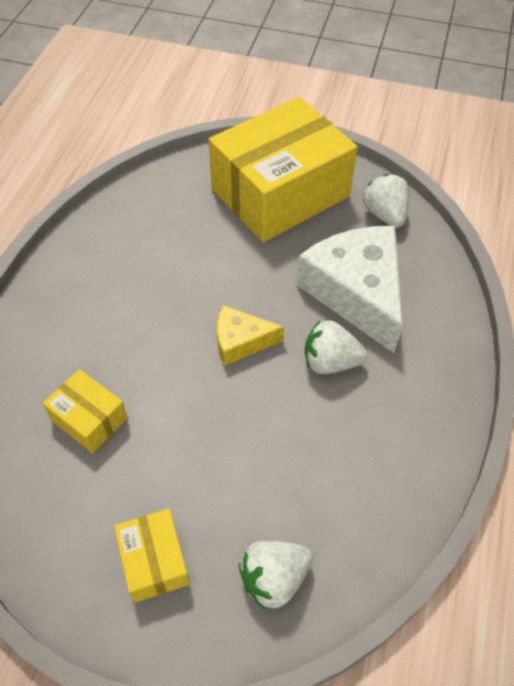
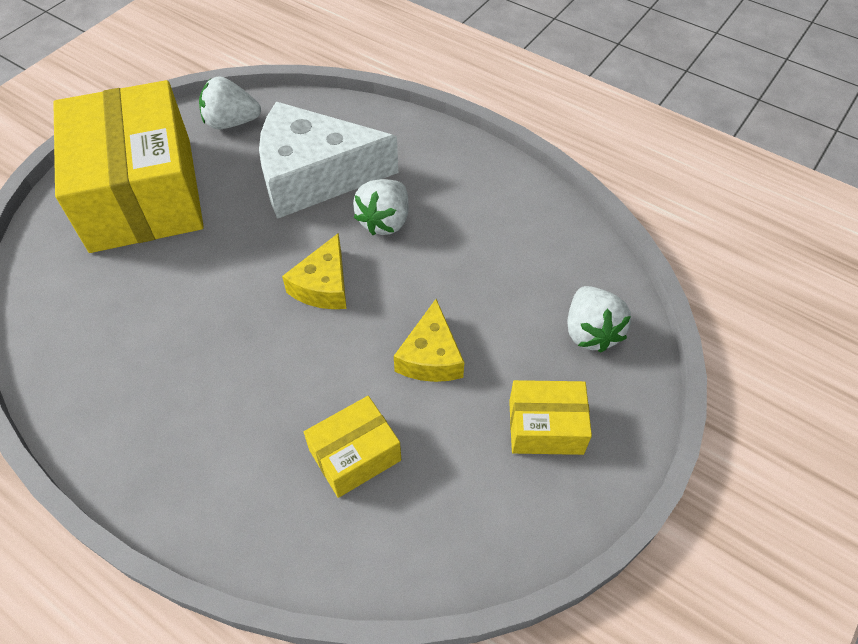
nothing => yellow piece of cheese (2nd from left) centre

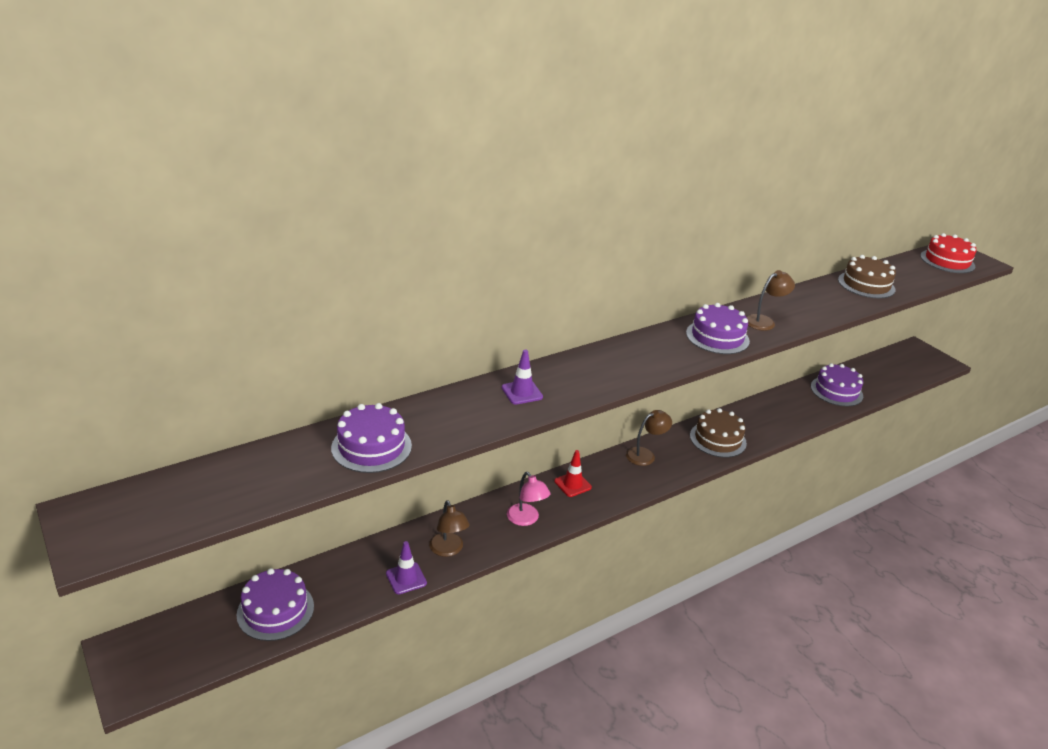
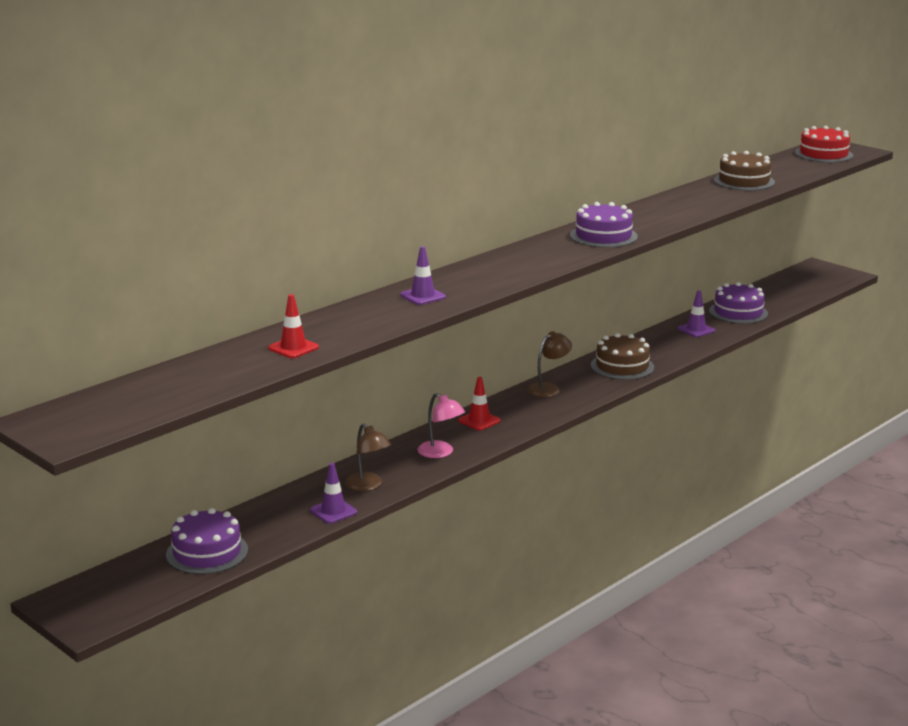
russet desk lamp (3rd from left) middle right => nothing
violet cake (2nd from left) centre => crimson road cone (1st from left) middle left
nothing => violet road cone (3rd from left) middle right

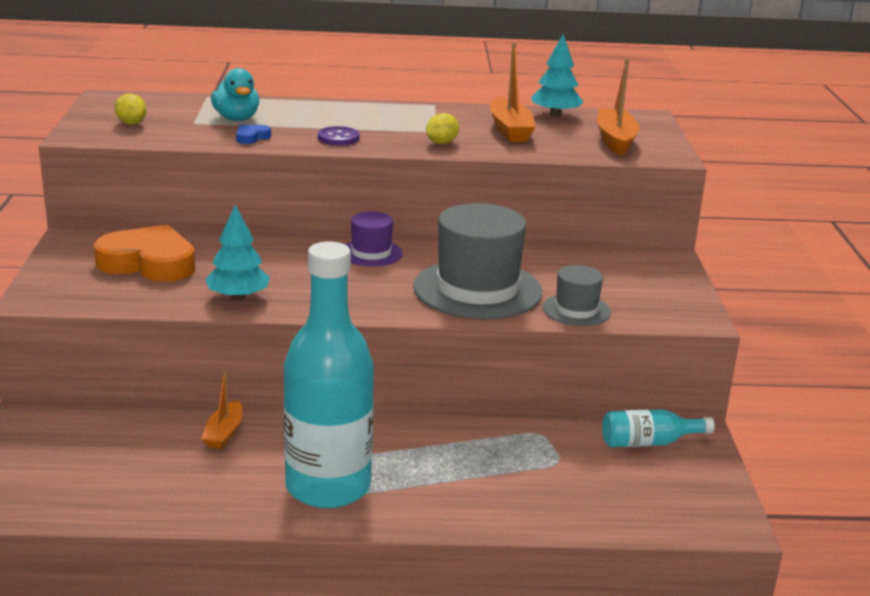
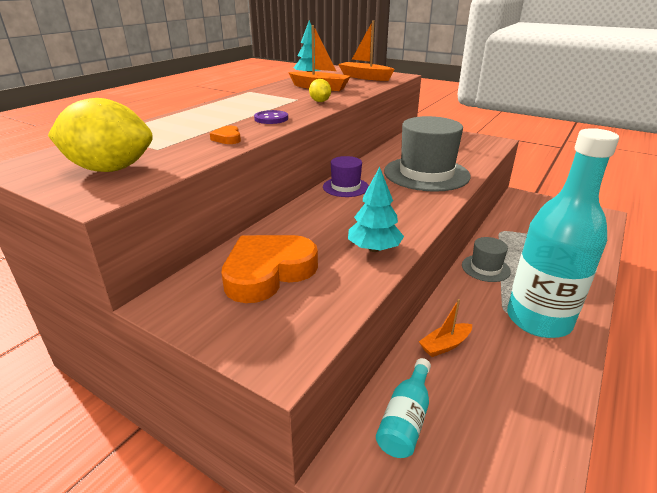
teal duck top left => nothing
yellow lemon (1st from left) top left, x2.10
royal blue heart top left => orange-coloured heart (1st from left) top centre
grey tall hat (2nd from left) centre => grey tall hat (2nd from left) middle right, move
orange-coloured boat (1st from left in the first image) bottom left => orange-coloured boat (3rd from left) middle right, 105 degrees clockwise
teal flask (2nd from left in the first image) bottom right => teal flask (1st from left) bottom centre, move

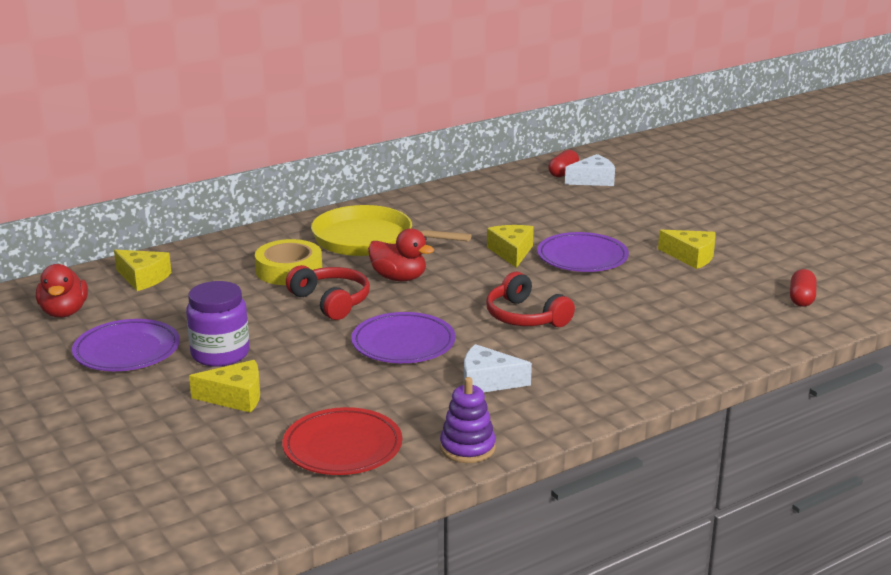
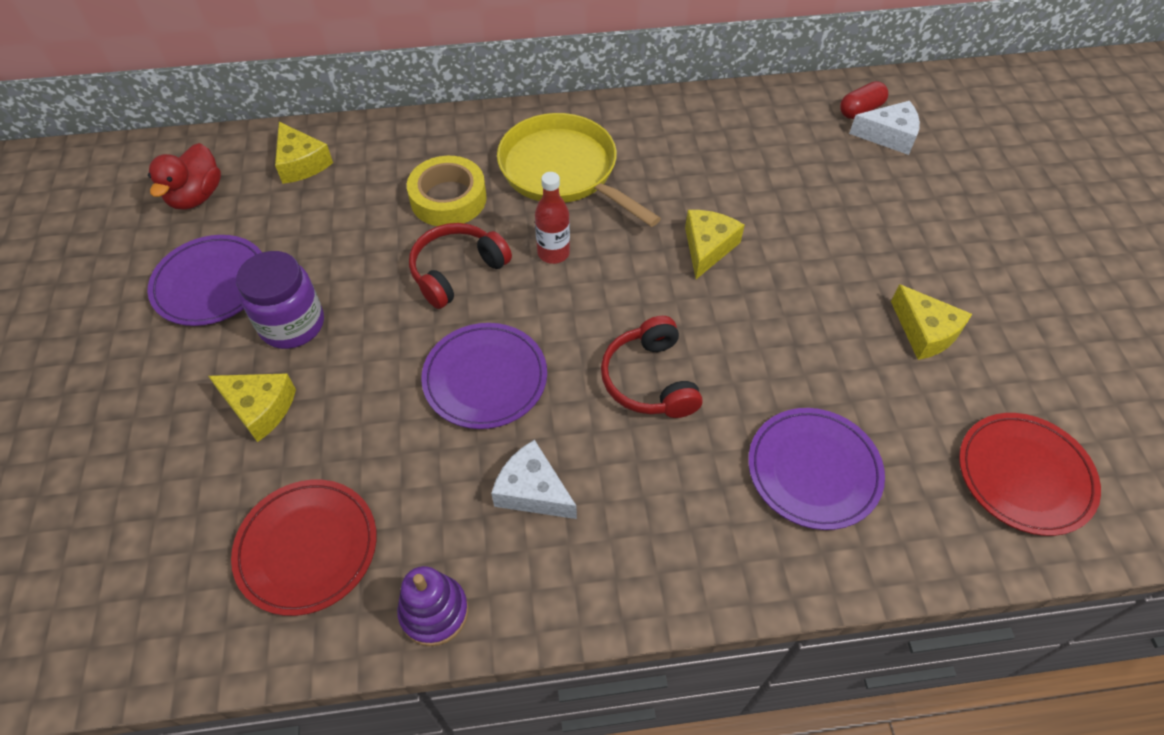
crimson duck (2nd from left) centre => crimson flask top centre
violet plate (3rd from left) centre => violet plate (3rd from left) middle right, move
crimson over-ear headphones (1st from left) centre, 120 degrees counterclockwise
crimson pill shape (2nd from left) middle right => crimson plate (2nd from left) middle right

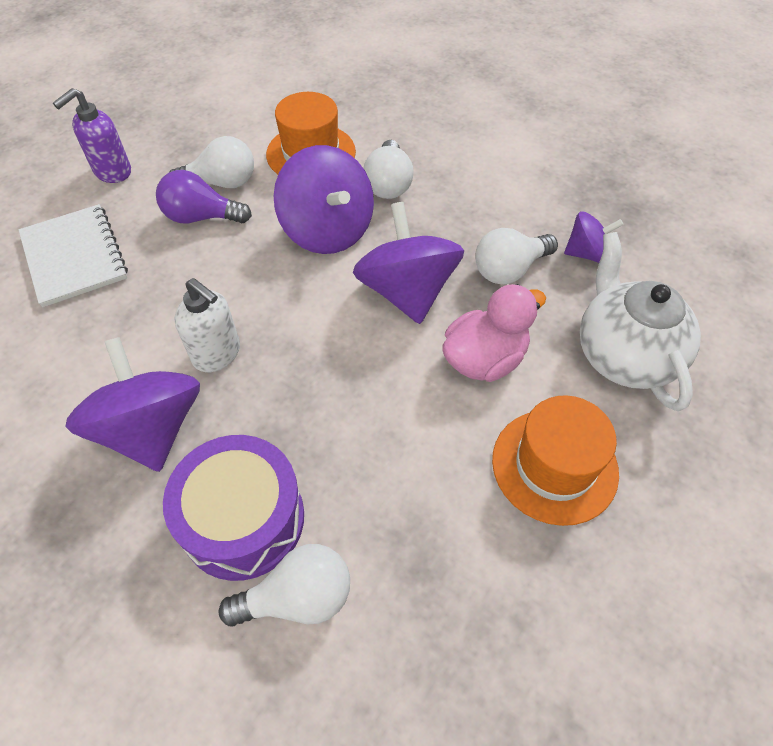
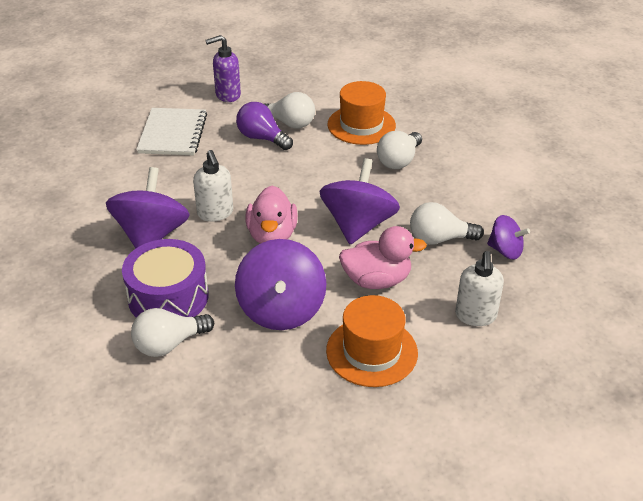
violet toy top (2nd from left) top centre => violet toy top (2nd from left) centre, move
white china teapot middle right => white soap dispenser (2nd from left) middle right
white light bulb (2nd from left in the first image) bottom centre => white light bulb (1st from left) middle left, 135 degrees clockwise
nothing => rose-pink duck (1st from left) centre

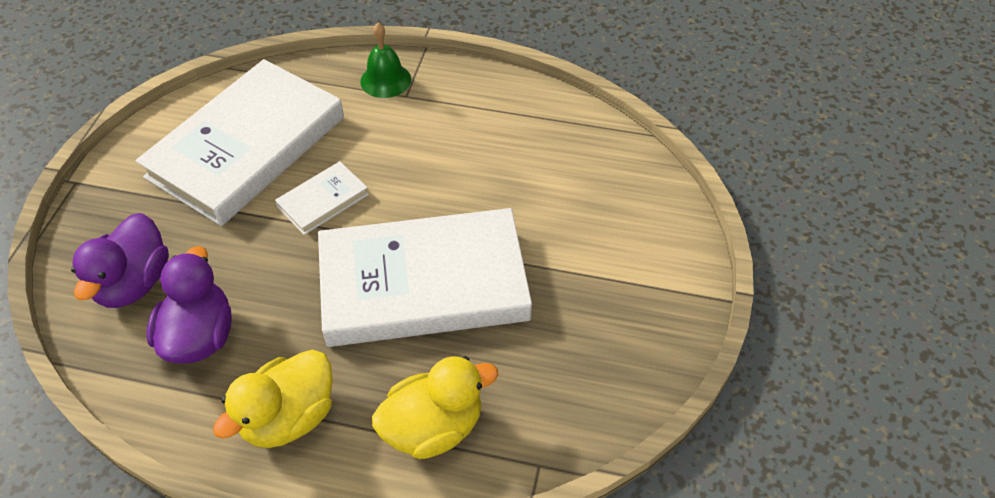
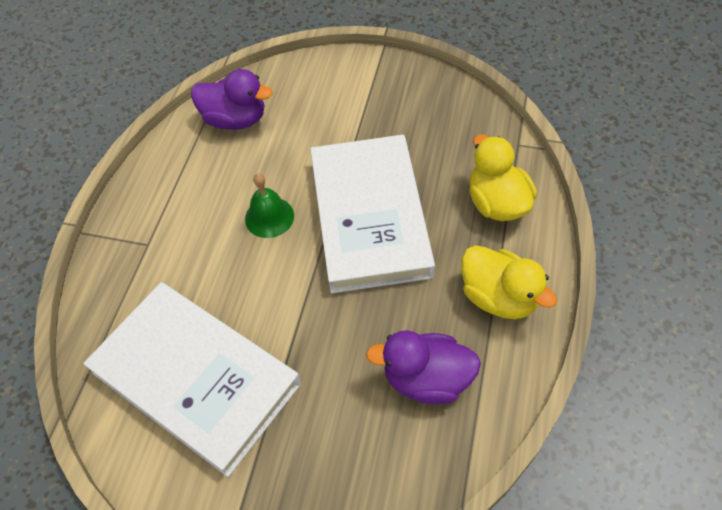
emerald hand bell top centre => emerald hand bell centre, move
white book (2nd from left) middle left => nothing
violet duck (1st from left) middle left => violet duck (1st from left) top left, move

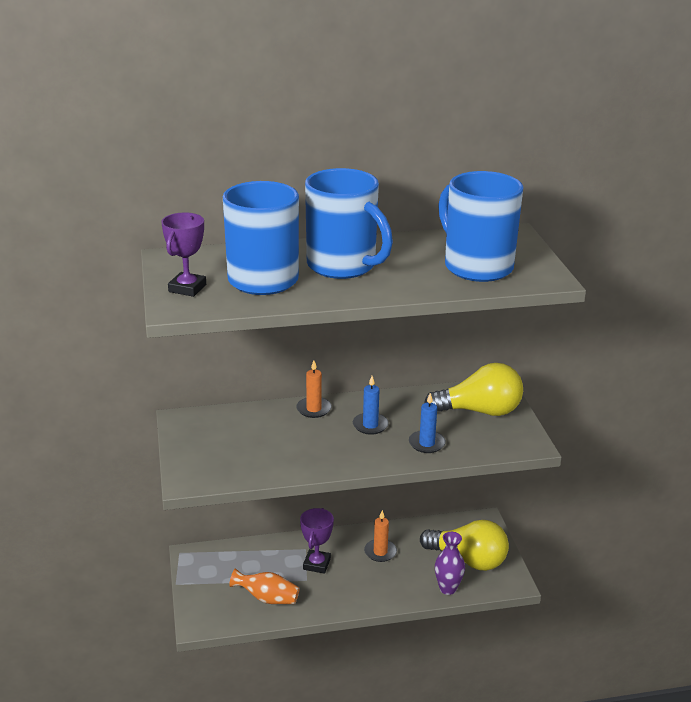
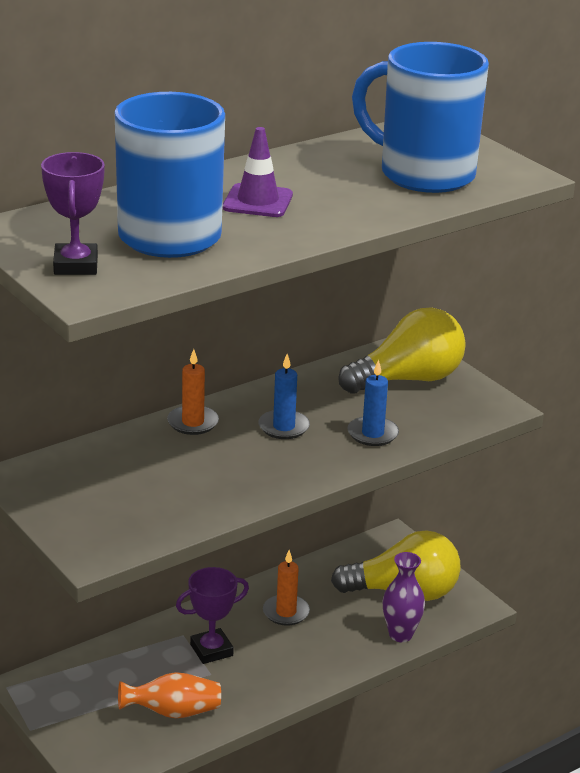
royal blue mug (2nd from left) top centre => violet road cone top centre
violet award cup (2nd from left) bottom centre, 75 degrees clockwise

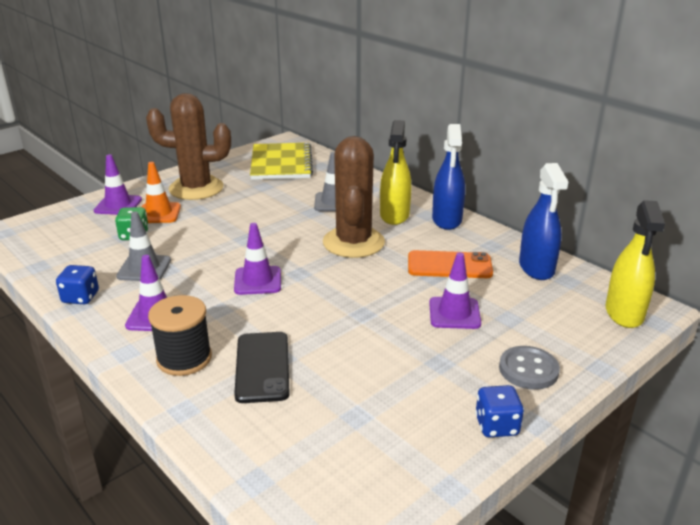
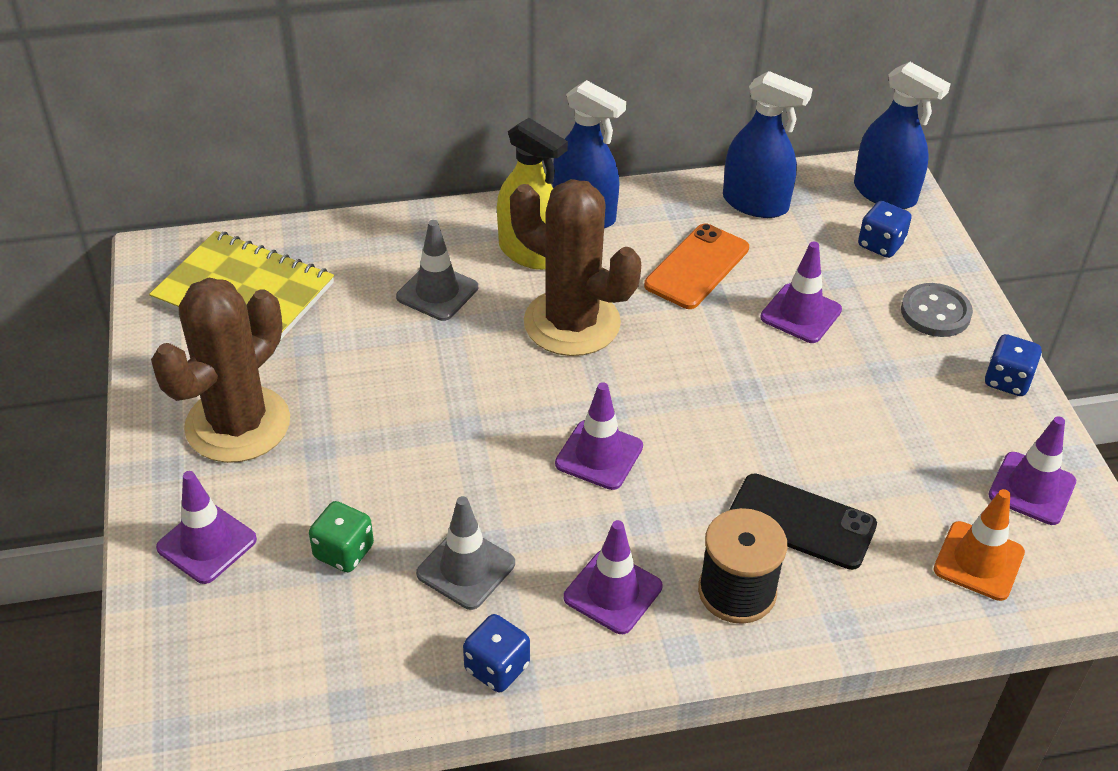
orange-coloured road cone middle left => orange-coloured road cone bottom right, move
yellow spray bottle (2nd from left) middle right => royal blue spray bottle (3rd from left) top right
nothing => royal blue die (2nd from left) top right
nothing => violet road cone (5th from left) middle right

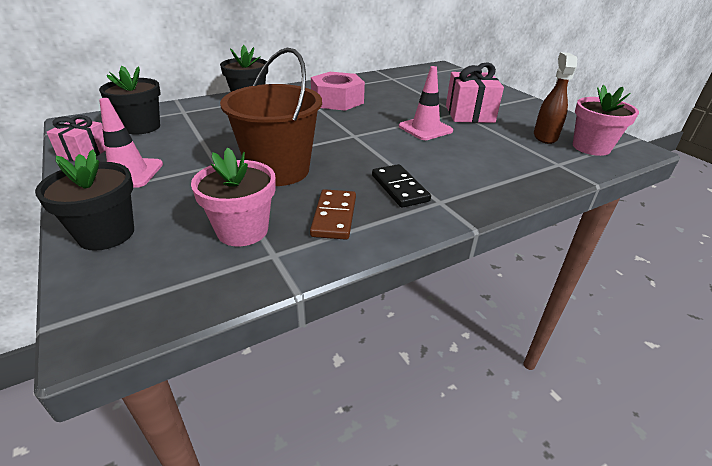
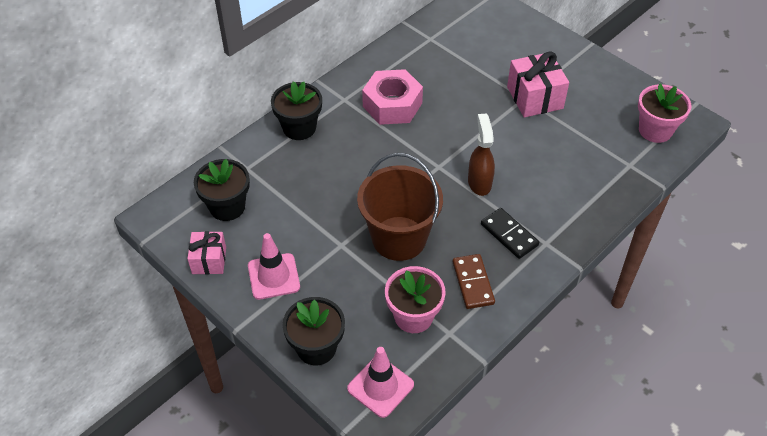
russet spray bottle top right => russet spray bottle centre, move
rose-pink road cone (2nd from left) top centre => rose-pink road cone (2nd from left) bottom centre, move

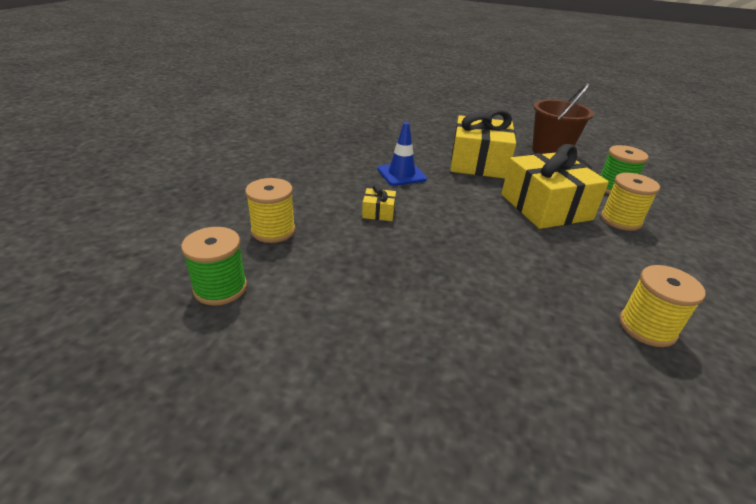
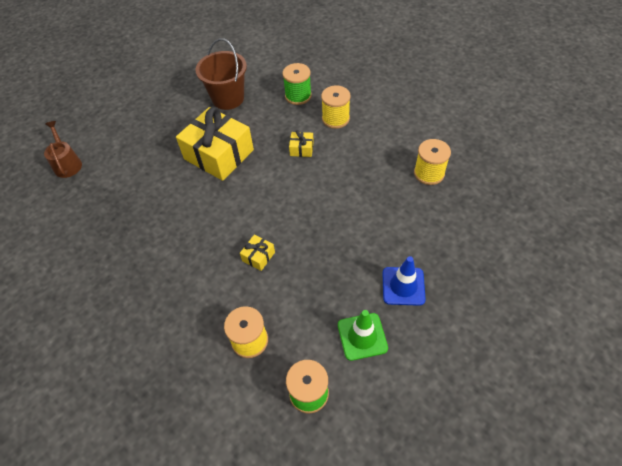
royal blue road cone top centre => royal blue road cone centre, move
yellow wrapped gift (3rd from left) middle right => yellow wrapped gift (3rd from left) top centre, x0.42
nothing => russet watering pot top left
nothing => emerald road cone bottom centre

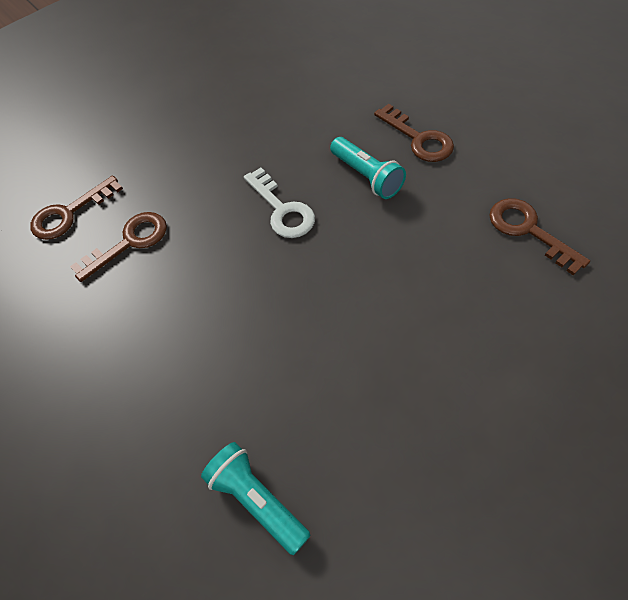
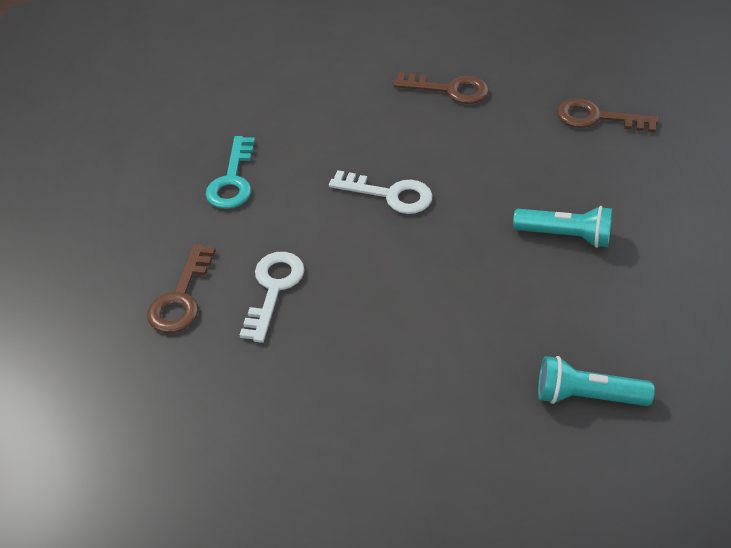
teal torch (2nd from left in the first image) top centre => teal torch (1st from left) middle right, move
russet key (2nd from left) middle left => white key (1st from left) centre
nothing => teal key top left

